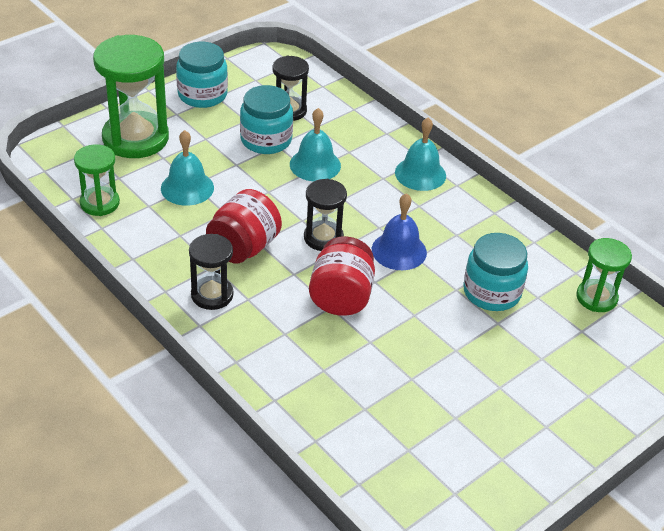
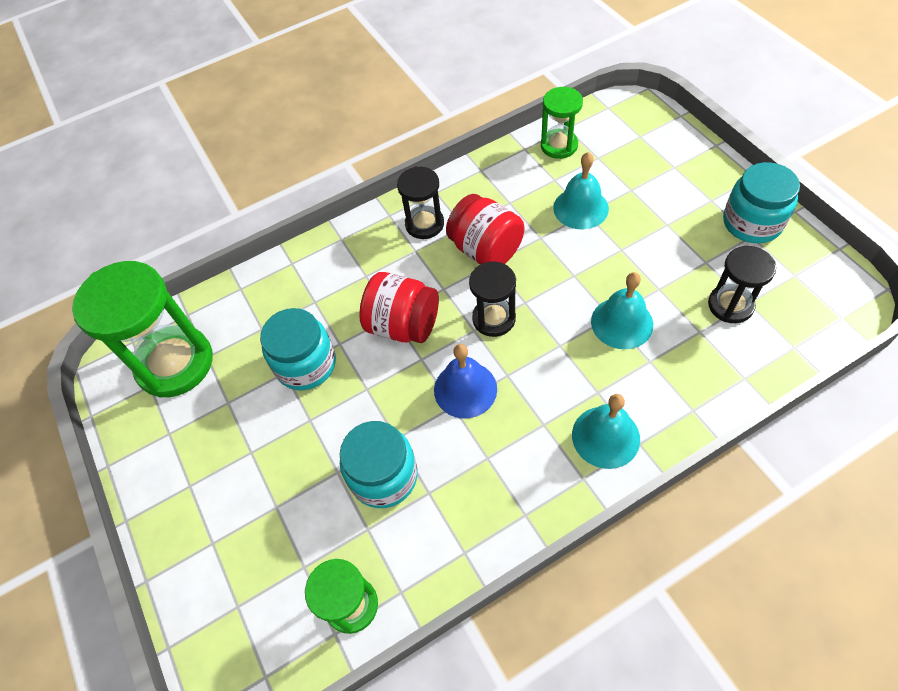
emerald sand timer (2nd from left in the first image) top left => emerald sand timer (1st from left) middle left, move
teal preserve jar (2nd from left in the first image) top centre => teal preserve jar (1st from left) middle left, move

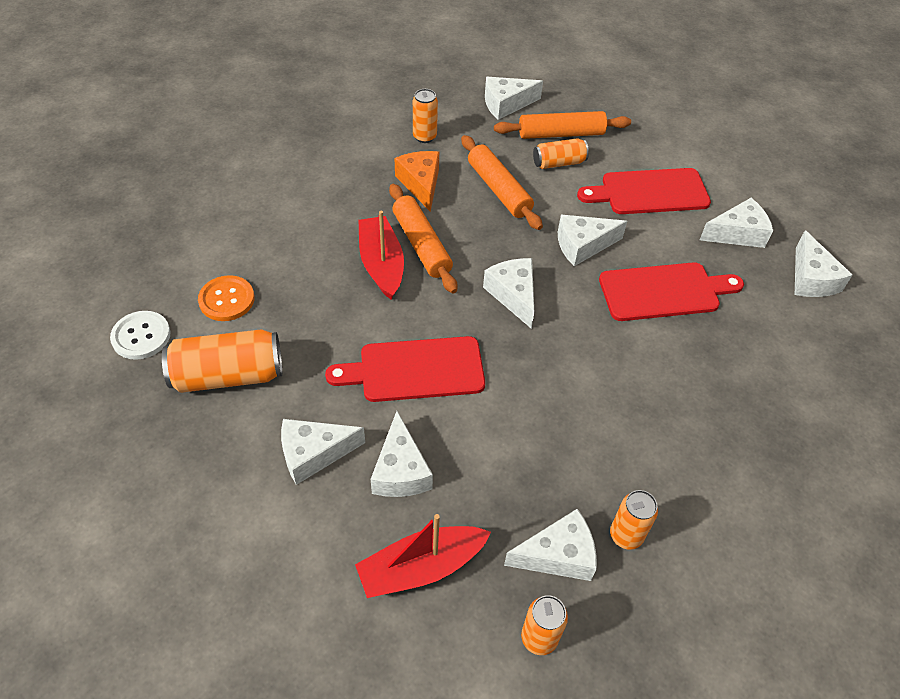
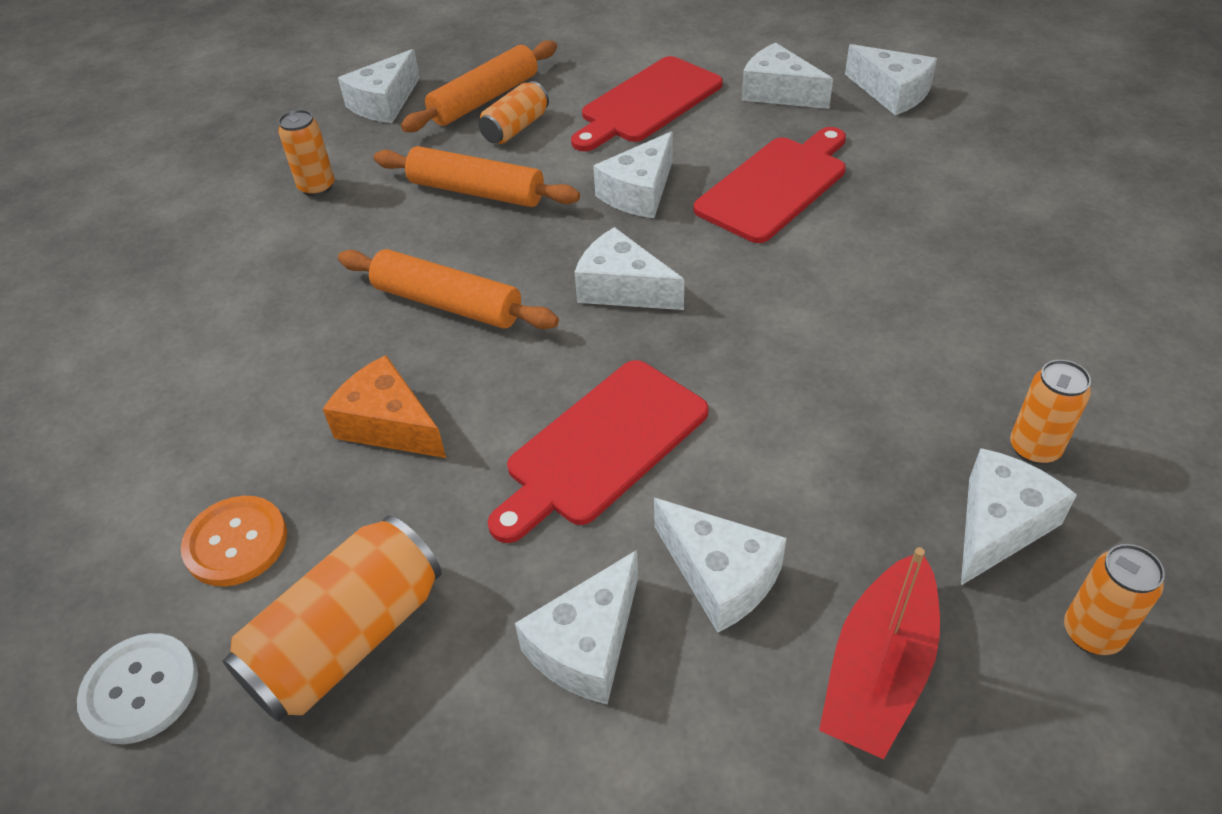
orange-coloured piece of cheese top centre => orange-coloured piece of cheese middle left, move
white piece of cheese (7th from left in the first image) top right => white piece of cheese (6th from left) top centre, 90 degrees counterclockwise
crimson boat (1st from left) centre => nothing

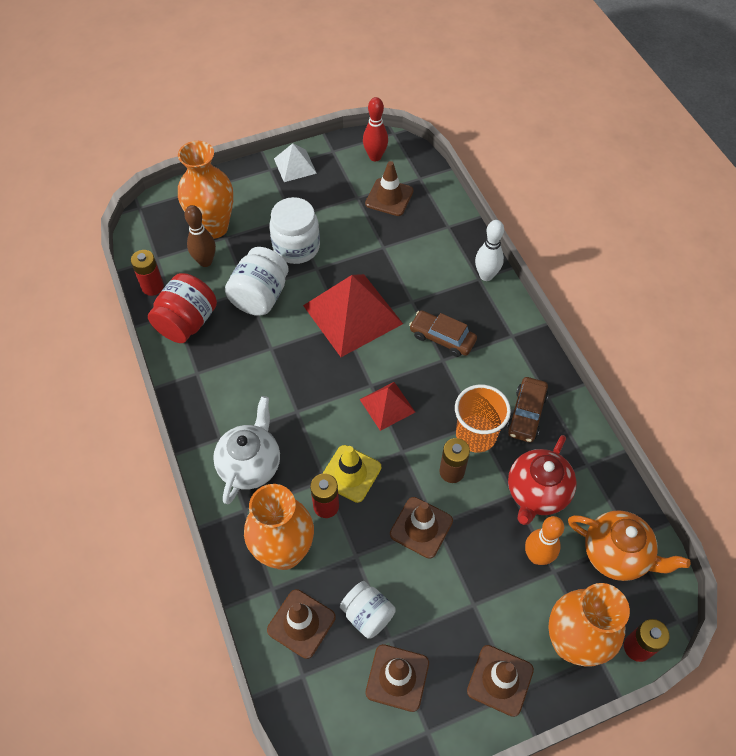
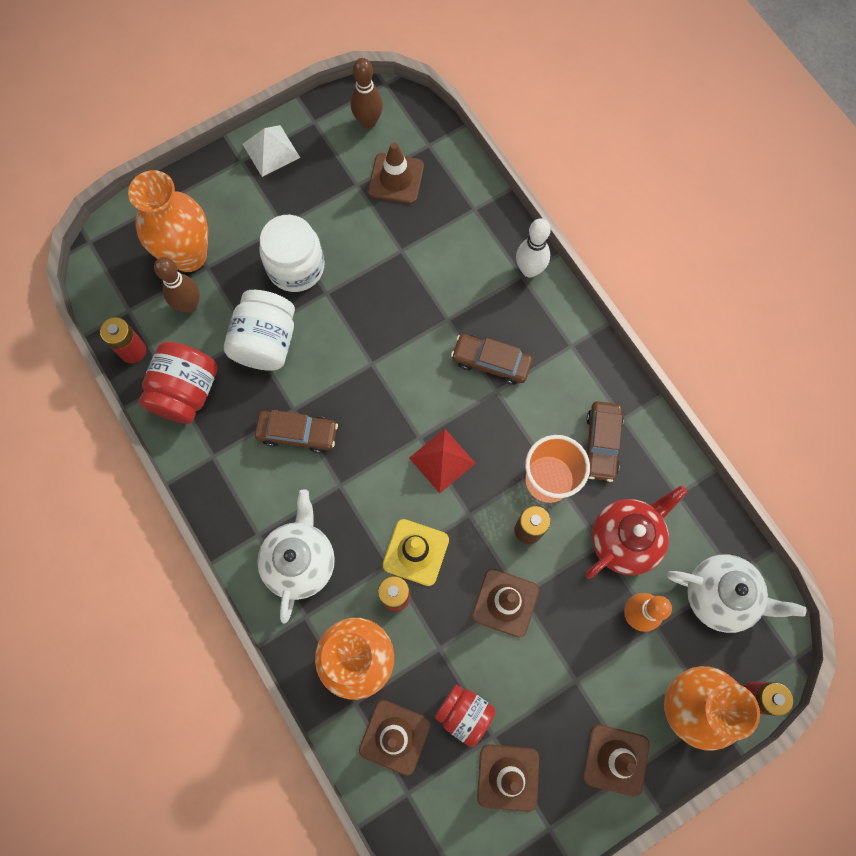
crimson bowling pin top centre => russet bowling pin (2nd from left) top centre
crimson pyramid shape (1st from left) centre => nothing
crimson china teapot middle right, 150 degrees counterclockwise
orange-coloured china teapot bottom right => white china teapot (2nd from left) bottom right
white preserve jar (3rd from left) bottom centre => crimson preserve jar (2nd from left) bottom centre
nothing => russet car (1st from left) centre

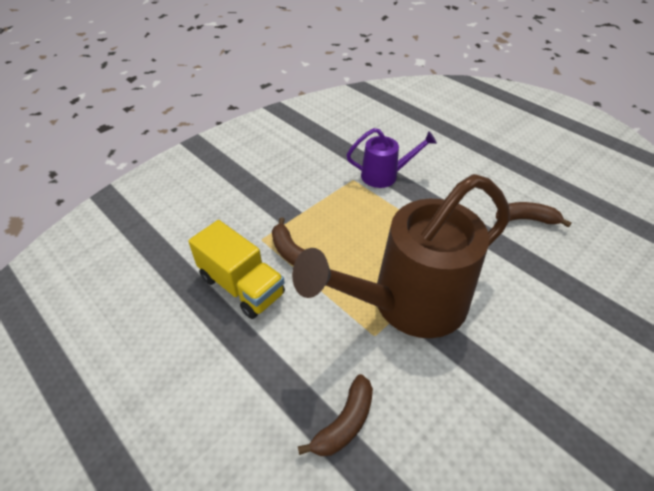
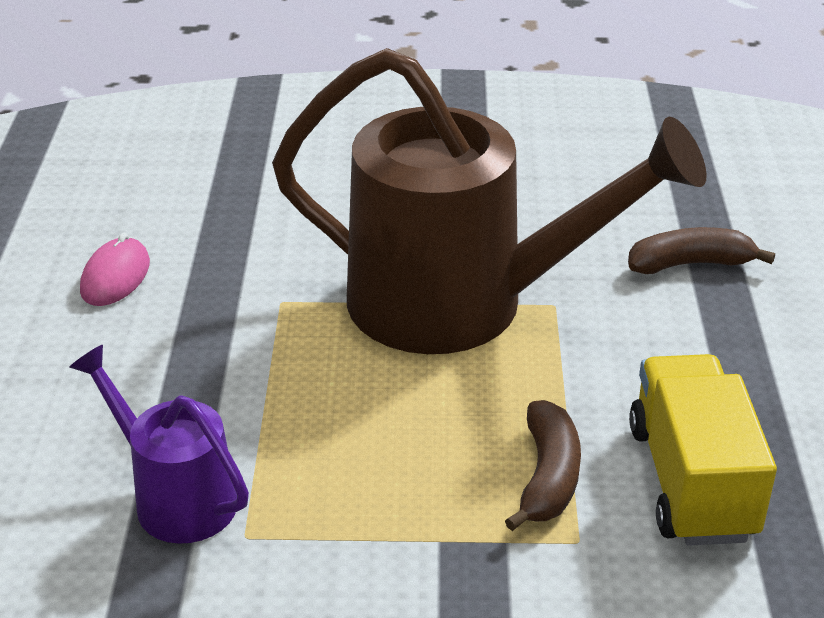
russet banana (3rd from left) middle right => rose-pink PC mouse middle left

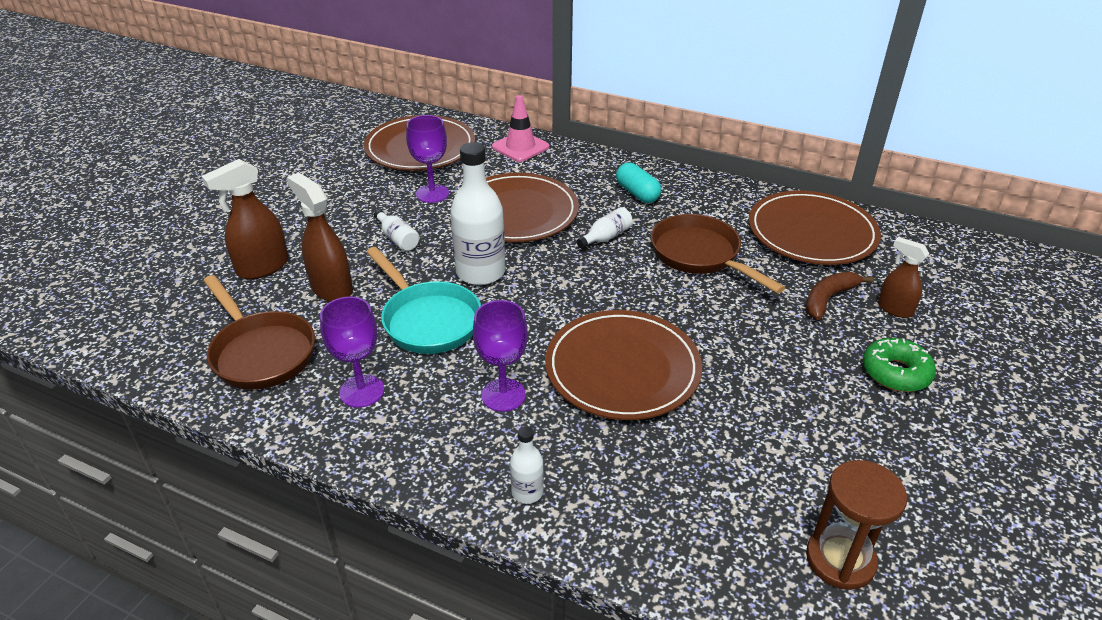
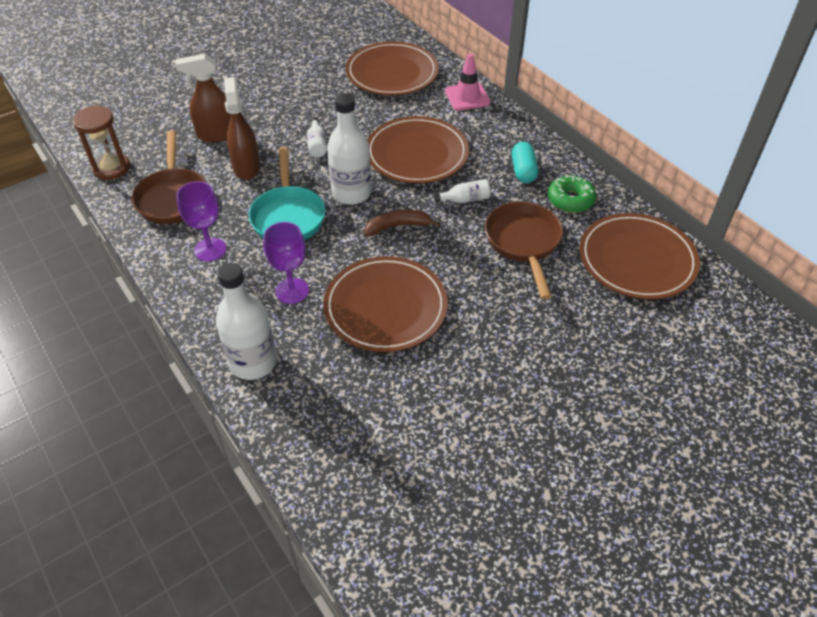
violet goblet (2nd from left) top centre => nothing
russet spray bottle (3rd from left) middle right => nothing
russet banana middle right => russet banana centre, move
emerald glazed donut middle right => emerald glazed donut top right, move
white flask (3rd from left in the first image) bottom centre => white flask (1st from left) middle left, x2.06
russet sand timer bottom right => russet sand timer top left, move

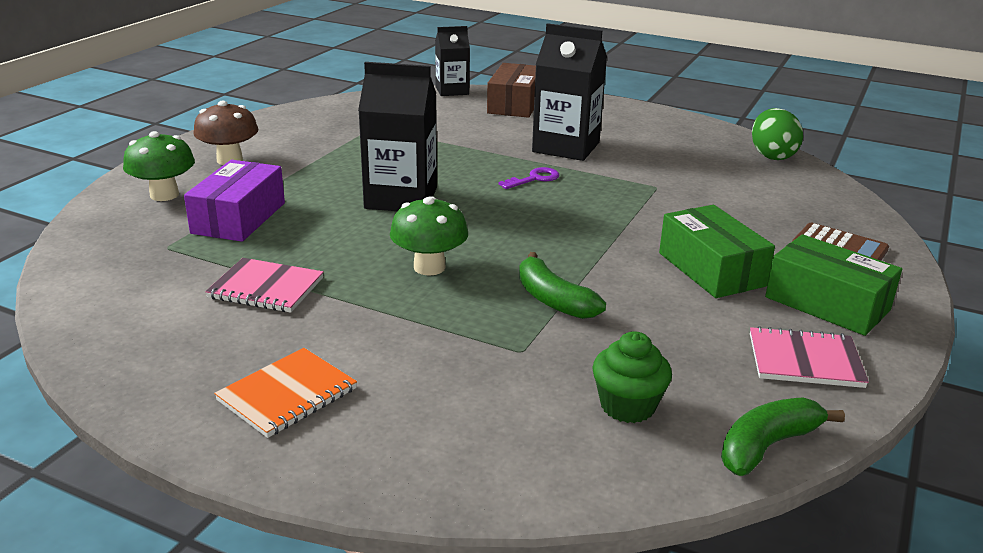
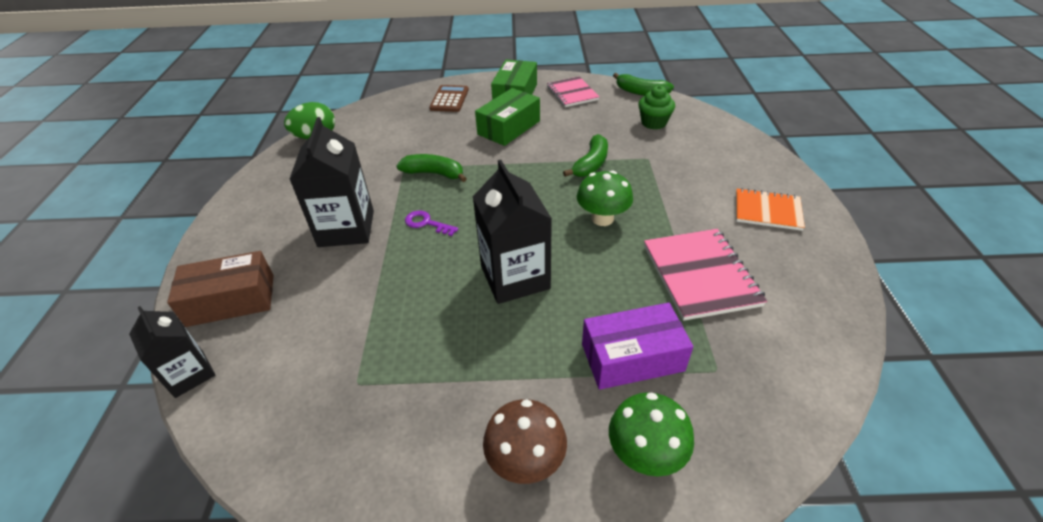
rose-pink exercise book (1st from left in the first image) middle left => rose-pink exercise book (2nd from left) middle right, x1.51
nothing => emerald banana (1st from left) top centre

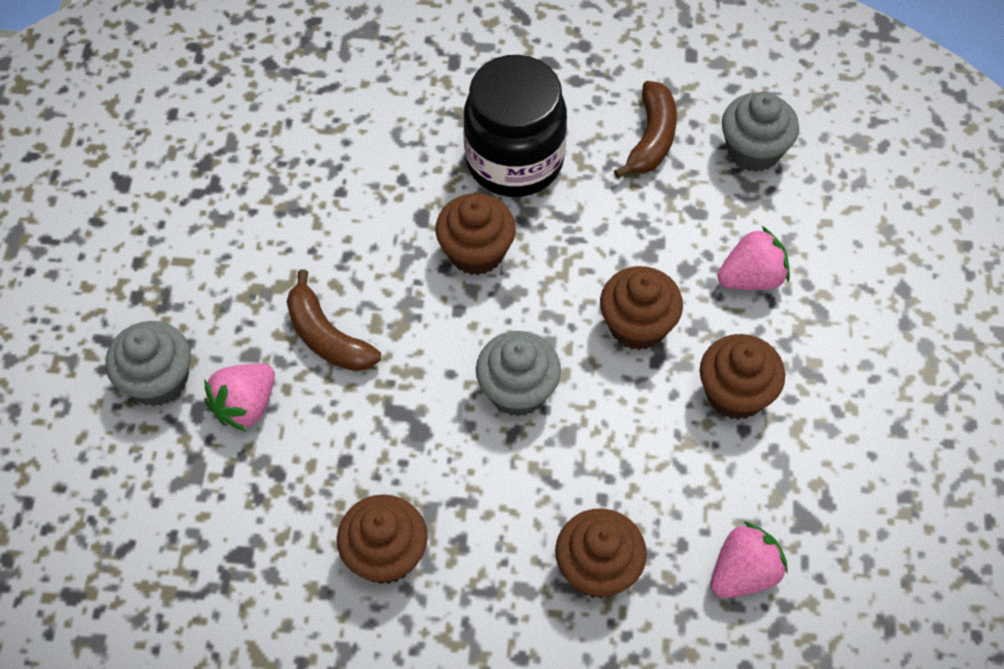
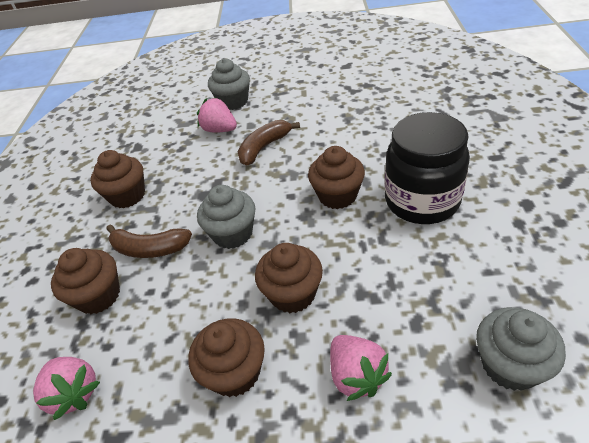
russet banana (2nd from left in the first image) top centre => russet banana (1st from left) middle left, move

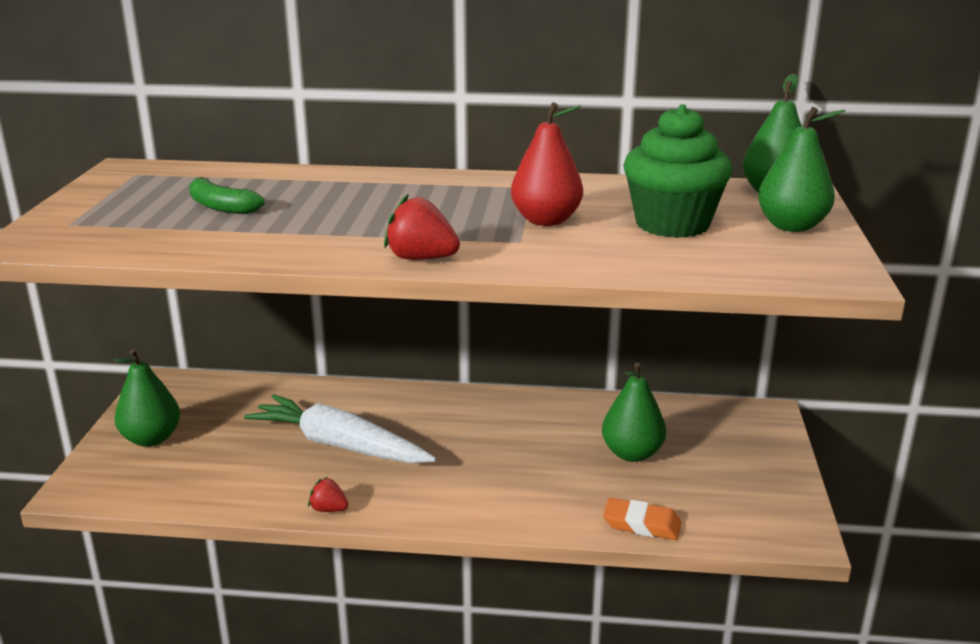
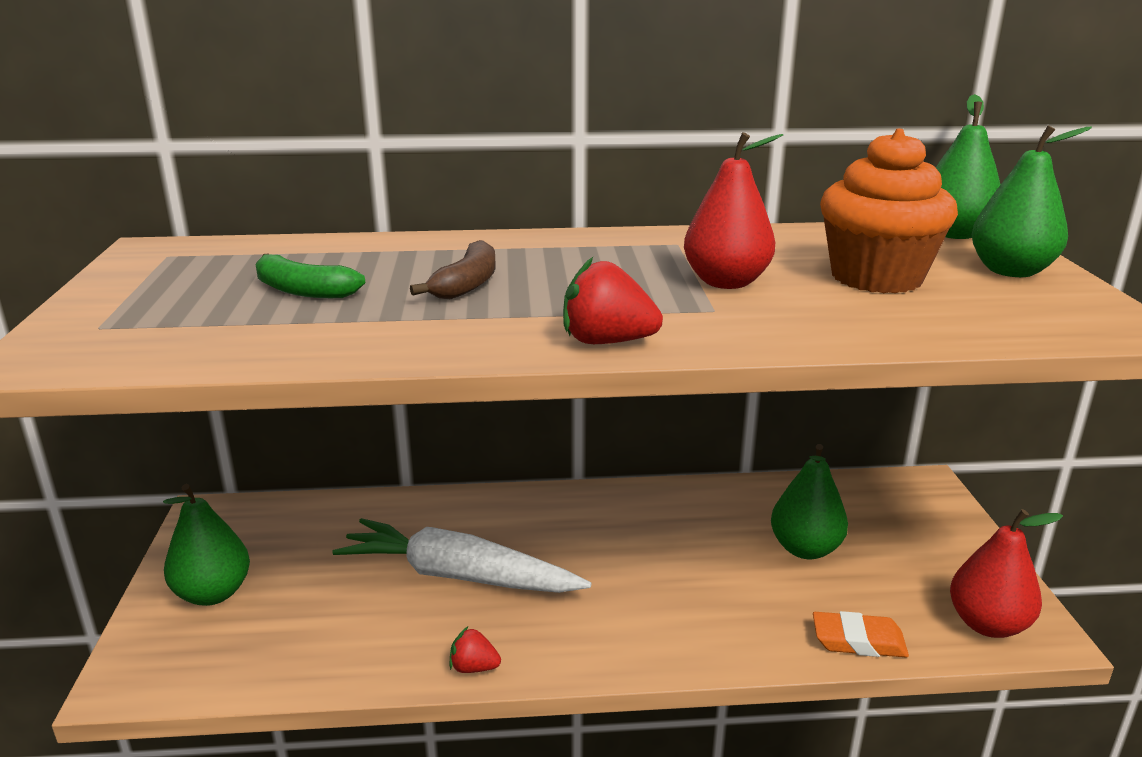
emerald fairy cake top right => orange-coloured fairy cake top right
nothing => russet banana centre
nothing => crimson toy pear (2nd from left) bottom right

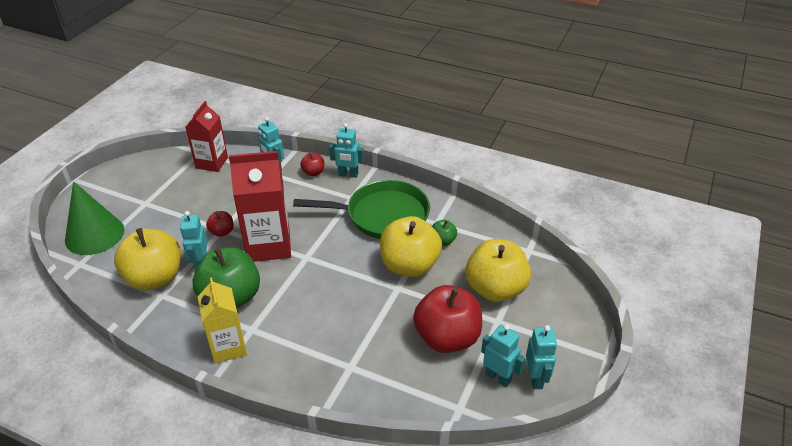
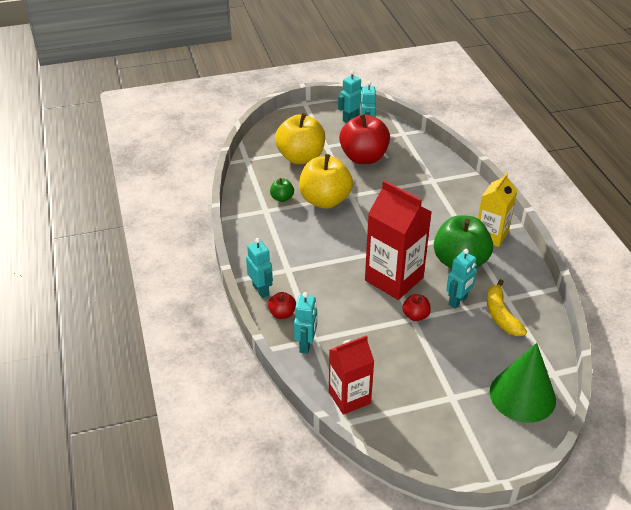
emerald frying pan centre => nothing
yellow apple fruit (1st from left) middle left => yellow banana middle right

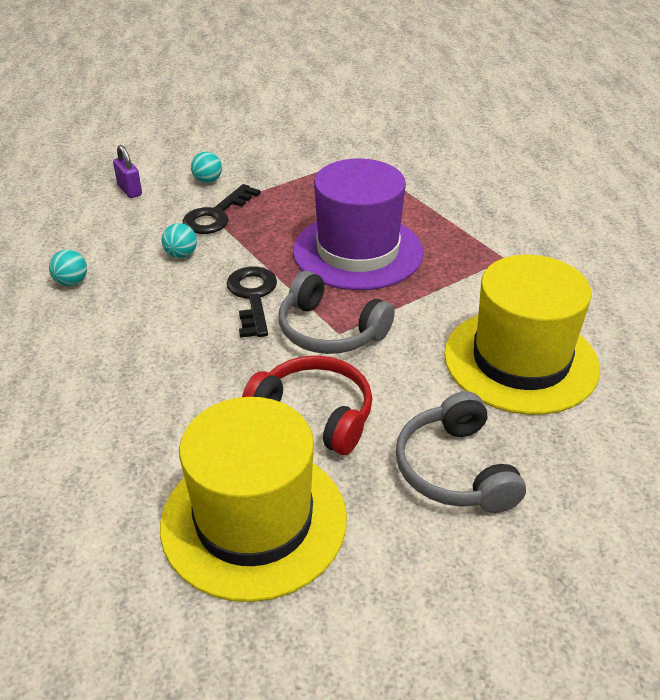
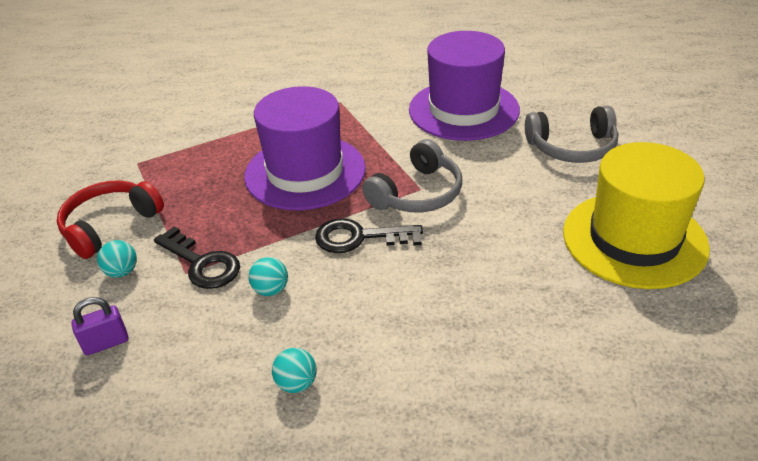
yellow tall hat (2nd from left) middle right => violet tall hat (2nd from left) top centre
crimson over-ear headphones centre => crimson over-ear headphones middle left, move

